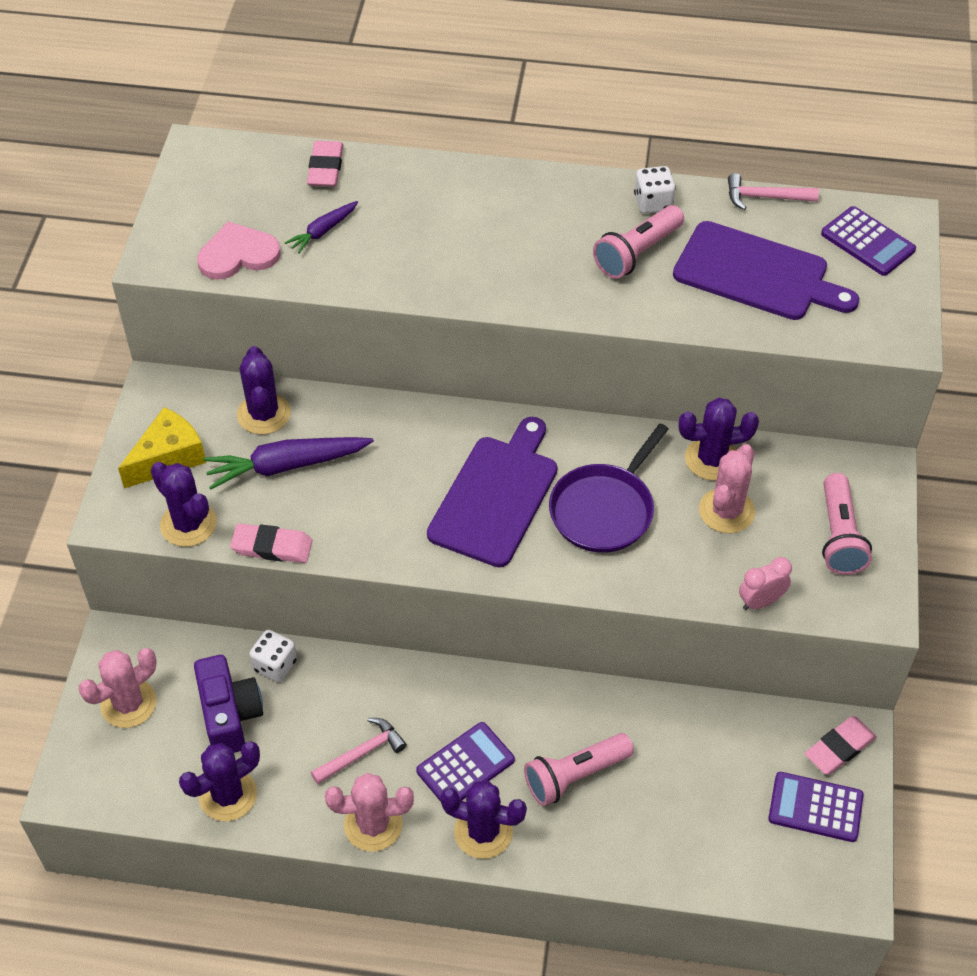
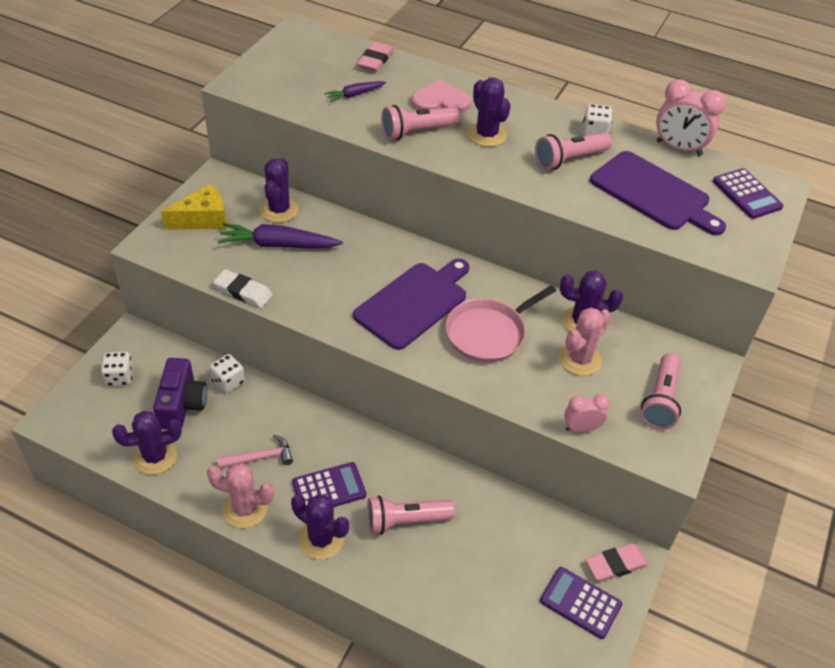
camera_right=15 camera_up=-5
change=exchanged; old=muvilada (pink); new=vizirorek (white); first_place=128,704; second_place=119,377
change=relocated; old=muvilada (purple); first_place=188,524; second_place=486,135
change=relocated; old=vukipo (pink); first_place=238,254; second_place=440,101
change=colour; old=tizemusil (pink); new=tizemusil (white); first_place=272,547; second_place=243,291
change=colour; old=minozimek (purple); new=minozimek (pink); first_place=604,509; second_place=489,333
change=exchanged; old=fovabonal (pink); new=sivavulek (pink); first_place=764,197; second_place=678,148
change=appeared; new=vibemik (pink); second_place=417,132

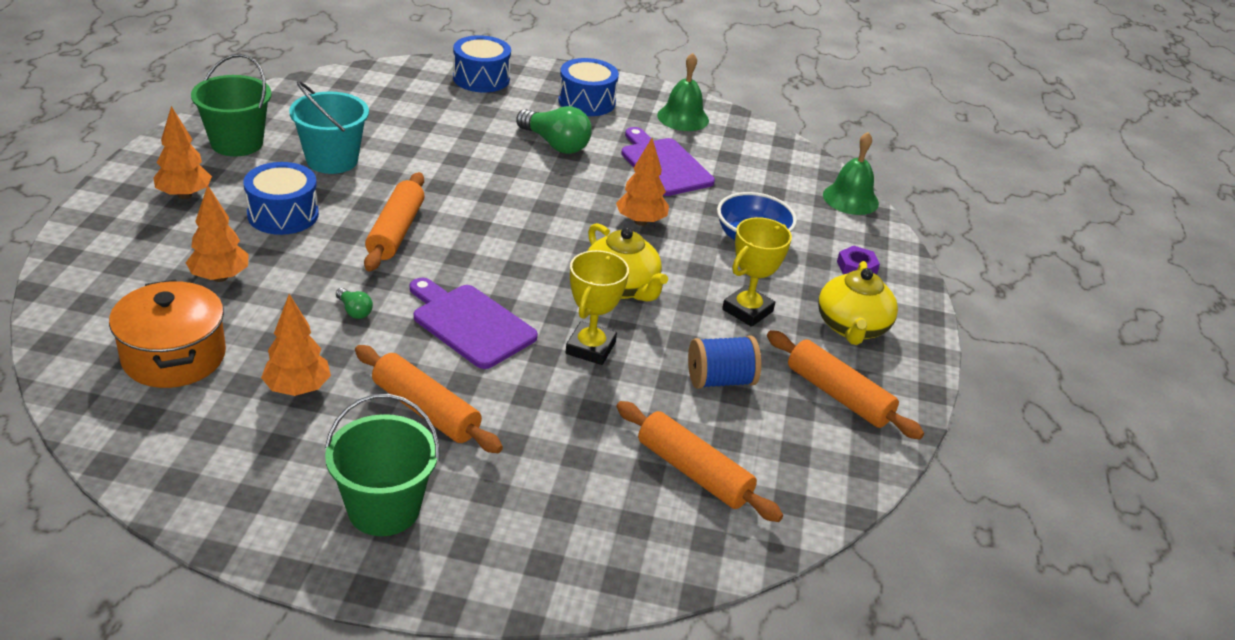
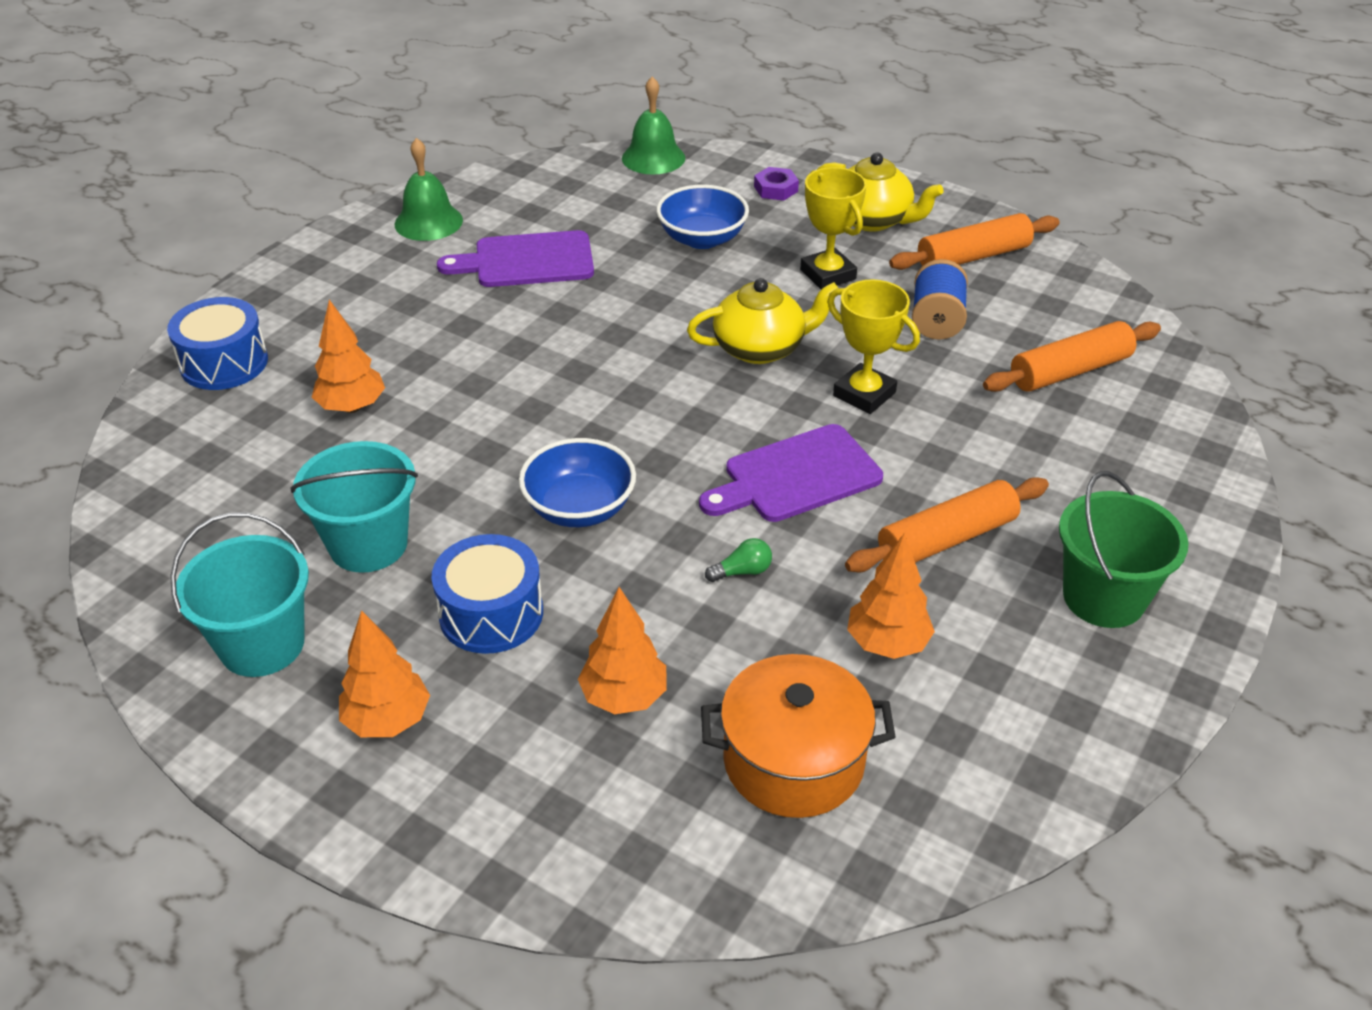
camera_right=-65 camera_up=5
change=colour; old=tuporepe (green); new=tuporepe (turquoise); first_place=237,143; second_place=262,644
change=exchanged; old=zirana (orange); new=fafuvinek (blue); first_place=395,232; second_place=579,508
change=missing; old=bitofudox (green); first_place=555,144
change=missing; old=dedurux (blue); first_place=586,101
change=relocated; old=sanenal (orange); first_place=640,221; second_place=352,407

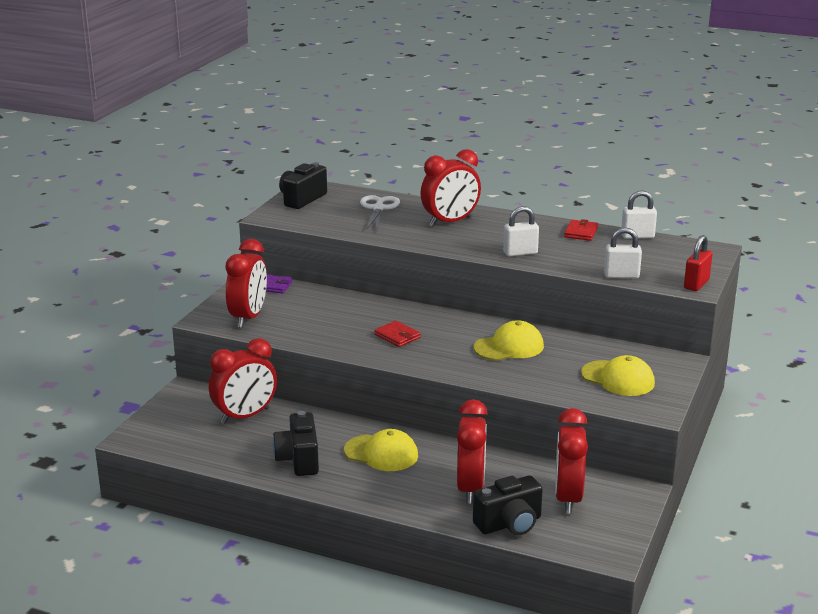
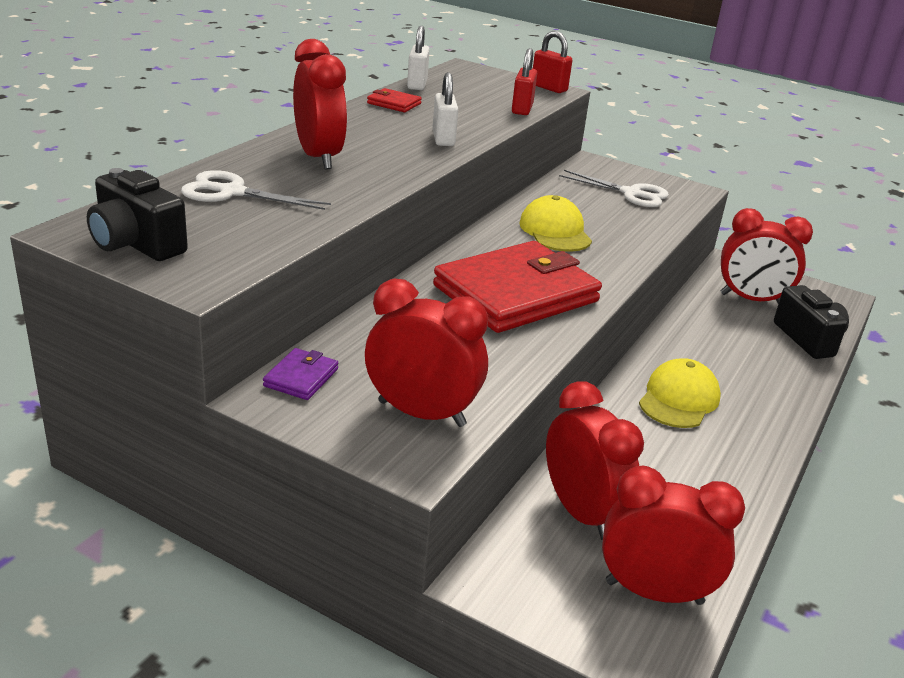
camera_right=-85 camera_up=5
change=missing; old=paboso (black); first_place=299,459
change=size; old=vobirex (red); first_place=397,336; second_place=515,293; factor=2.49
change=relocated; old=sivavulek (red); first_place=471,488; second_place=654,592
change=exchanged; old=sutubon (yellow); new=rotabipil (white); first_place=618,379; second_place=631,193
change=colour; old=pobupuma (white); new=pobupuma (red); first_place=621,275; second_place=522,109

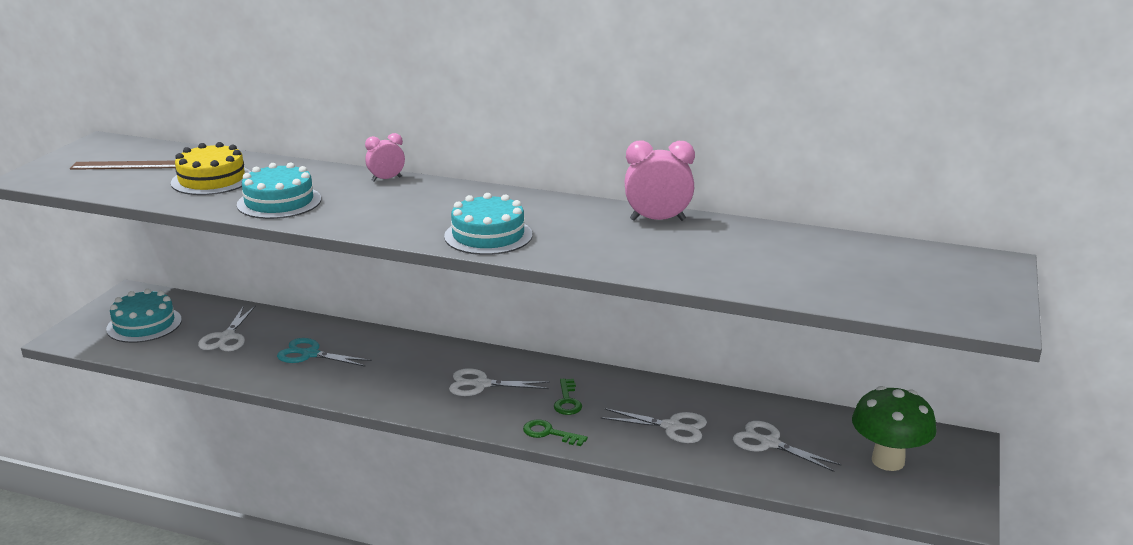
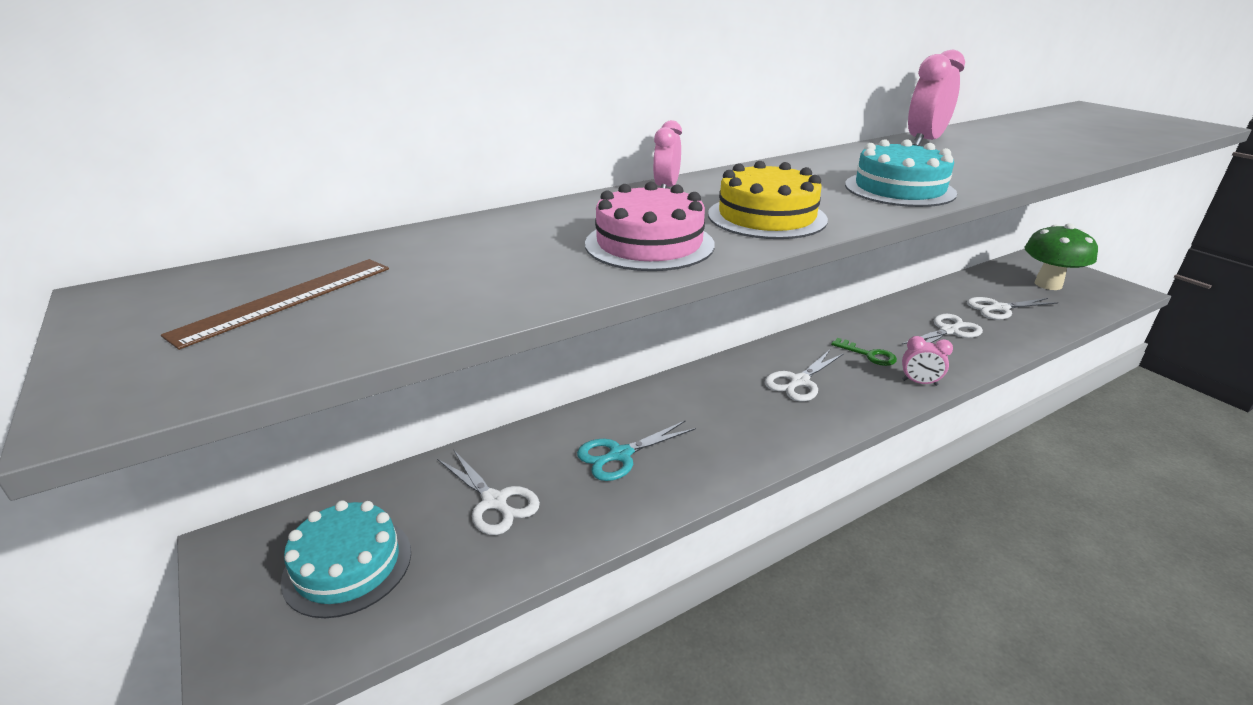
camera_right=-50 camera_up=5
change=relocated; old=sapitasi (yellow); first_place=212,180; second_place=766,217
change=colour; old=sapitasi (turquoise); new=sapitasi (pink); first_place=279,202; second_place=649,244
change=exchanged; old=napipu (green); new=sivavulek (pink); first_place=549,433; second_place=919,382

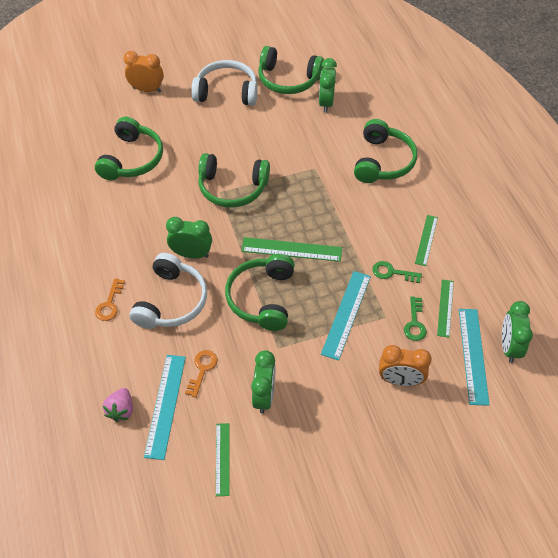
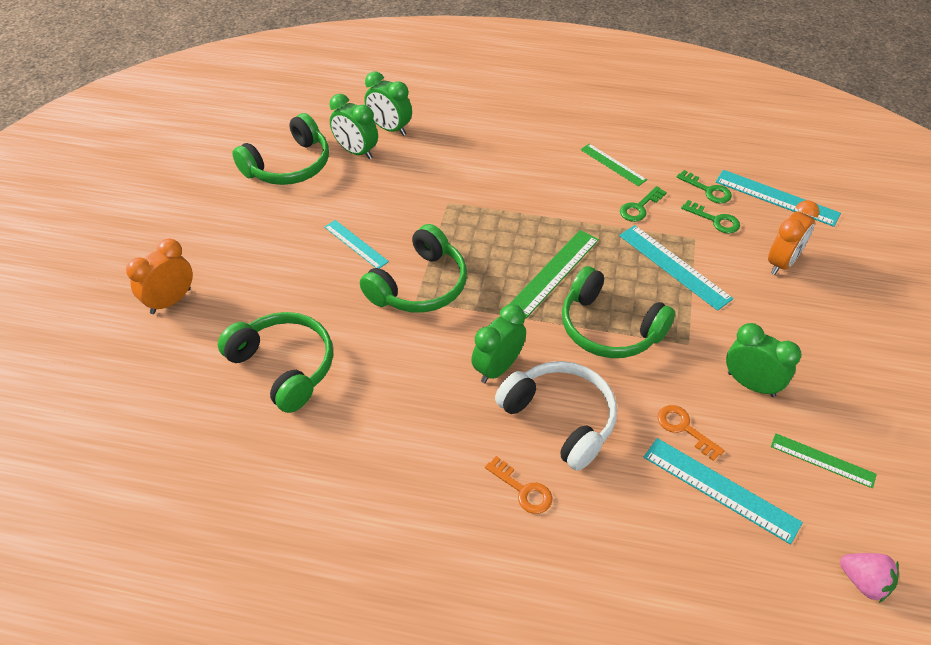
camera_right=-60 camera_up=-5
change=relocated; old=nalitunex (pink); first_place=121,410; second_place=864,582
change=missing; old=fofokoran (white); first_place=226,92
change=missing; old=fofokoran (green); first_place=383,161
change=exchanged; old=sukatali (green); new=napipu (green); first_place=445,308; second_place=708,190
change=relocated; old=sivavulek (green); first_place=509,347; second_place=390,129
change=appeared; new=sukatali (turquoise); second_place=356,244

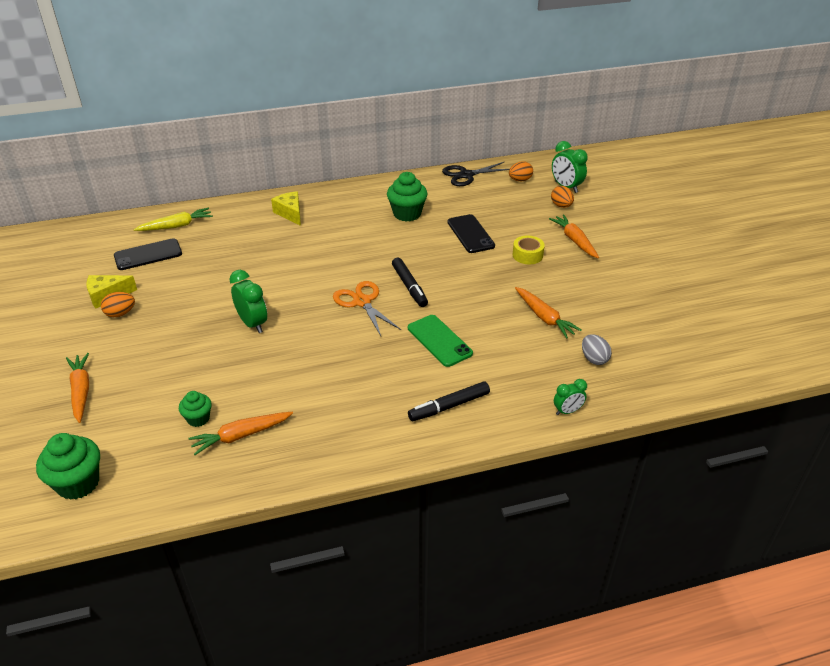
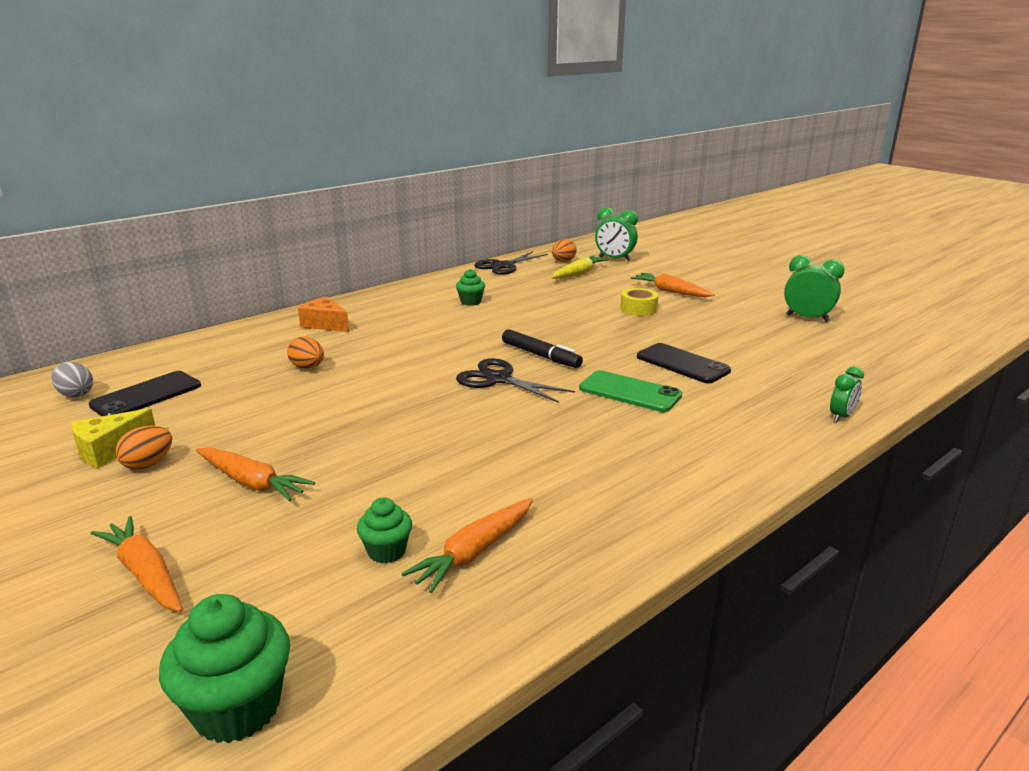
camera_right=-25 camera_up=-15
change=relocated; old=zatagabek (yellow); first_place=176,226; second_place=579,273
change=relocated; old=sivavulek (green); first_place=252,323; second_place=807,318
change=colour; old=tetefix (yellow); new=tetefix (orange); first_place=290,213; second_place=325,324
change=colour; old=rotabipil (orange); new=rotabipil (black); first_place=362,302; second_place=498,379
change=size; old=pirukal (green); first_place=407,214; second_place=471,302; factor=0.58
change=missing; old=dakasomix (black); first_place=449,406
change=relocated; old=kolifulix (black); first_place=470,234; second_place=682,364
change=relocated; old=zatagabek (orange); first_place=544,317; second_place=252,482
change=relocated; old=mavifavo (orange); first_place=561,206; second_place=308,367
change=relocated; old=mavifavo (grey); first_place=594,359; second_place=76,394

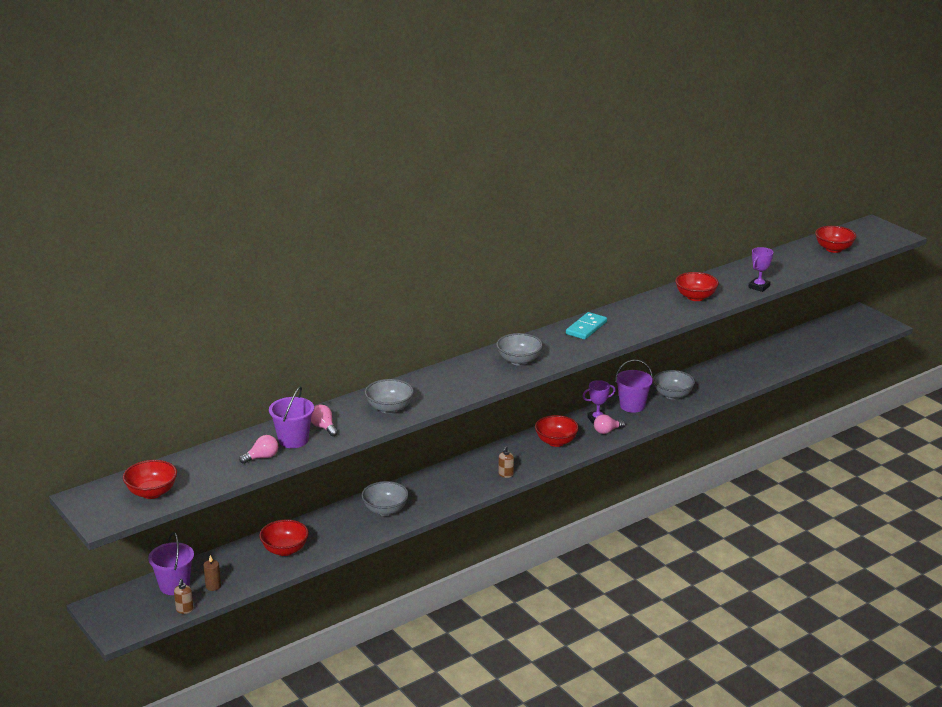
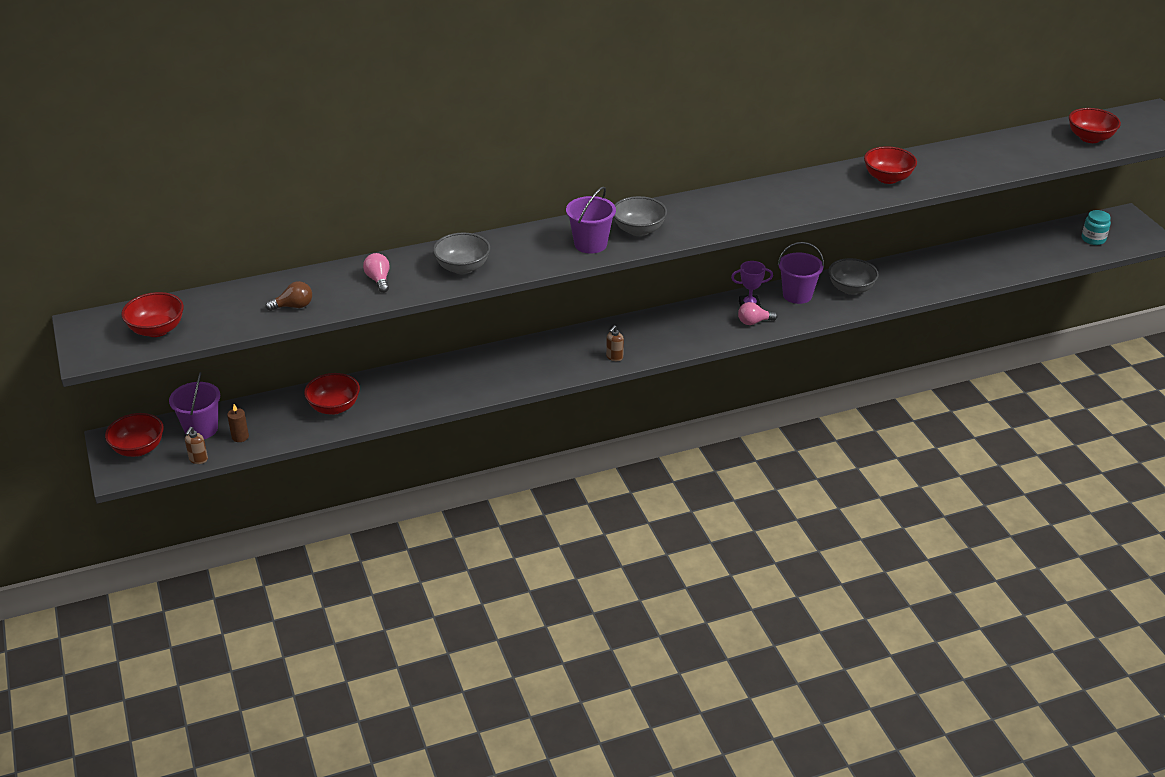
camera_right=15 camera_up=10
change=colour; old=bitofudox (pink); new=bitofudox (brown); first_place=262,457; second_place=293,306
change=relocated; old=tuporepe (purple); first_place=293,440; second_place=590,244
change=missing; old=fafuvinek (grey); first_place=385,510
change=relocated; old=fafuvinek (red); first_place=556,442; second_place=138,449
change=missing; old=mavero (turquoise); first_place=586,328
change=missing; old=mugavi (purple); first_place=759,287
change=appeared; new=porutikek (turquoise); second_place=1093,239

